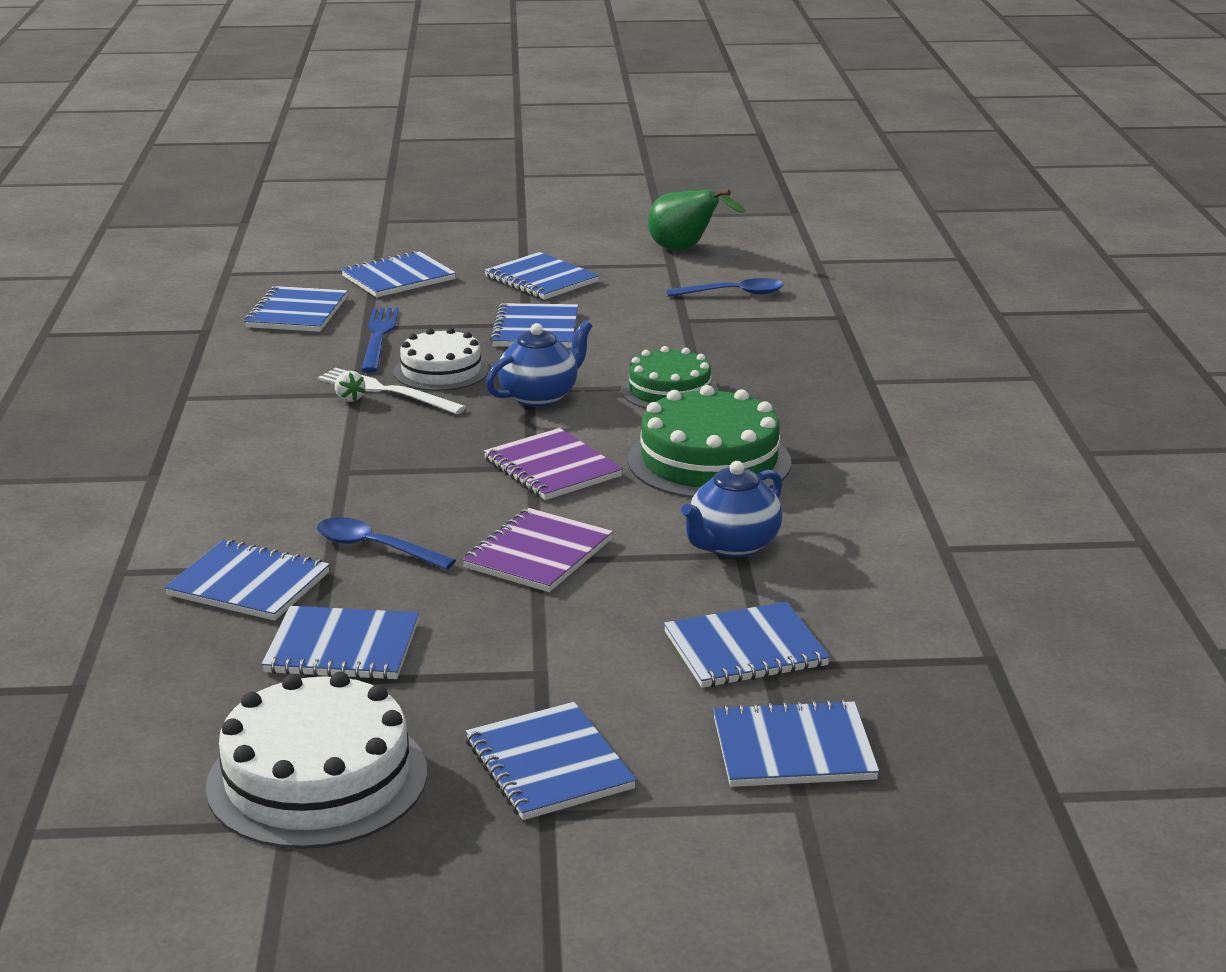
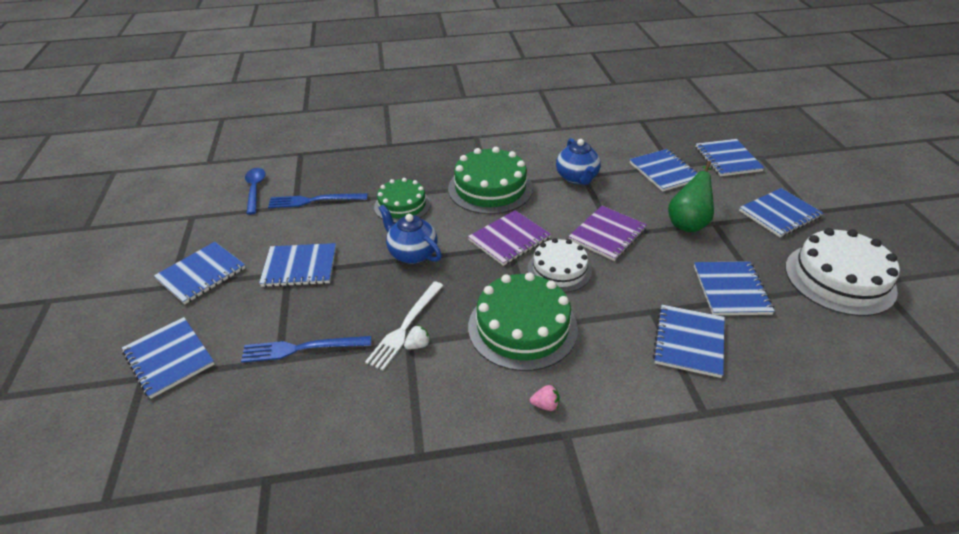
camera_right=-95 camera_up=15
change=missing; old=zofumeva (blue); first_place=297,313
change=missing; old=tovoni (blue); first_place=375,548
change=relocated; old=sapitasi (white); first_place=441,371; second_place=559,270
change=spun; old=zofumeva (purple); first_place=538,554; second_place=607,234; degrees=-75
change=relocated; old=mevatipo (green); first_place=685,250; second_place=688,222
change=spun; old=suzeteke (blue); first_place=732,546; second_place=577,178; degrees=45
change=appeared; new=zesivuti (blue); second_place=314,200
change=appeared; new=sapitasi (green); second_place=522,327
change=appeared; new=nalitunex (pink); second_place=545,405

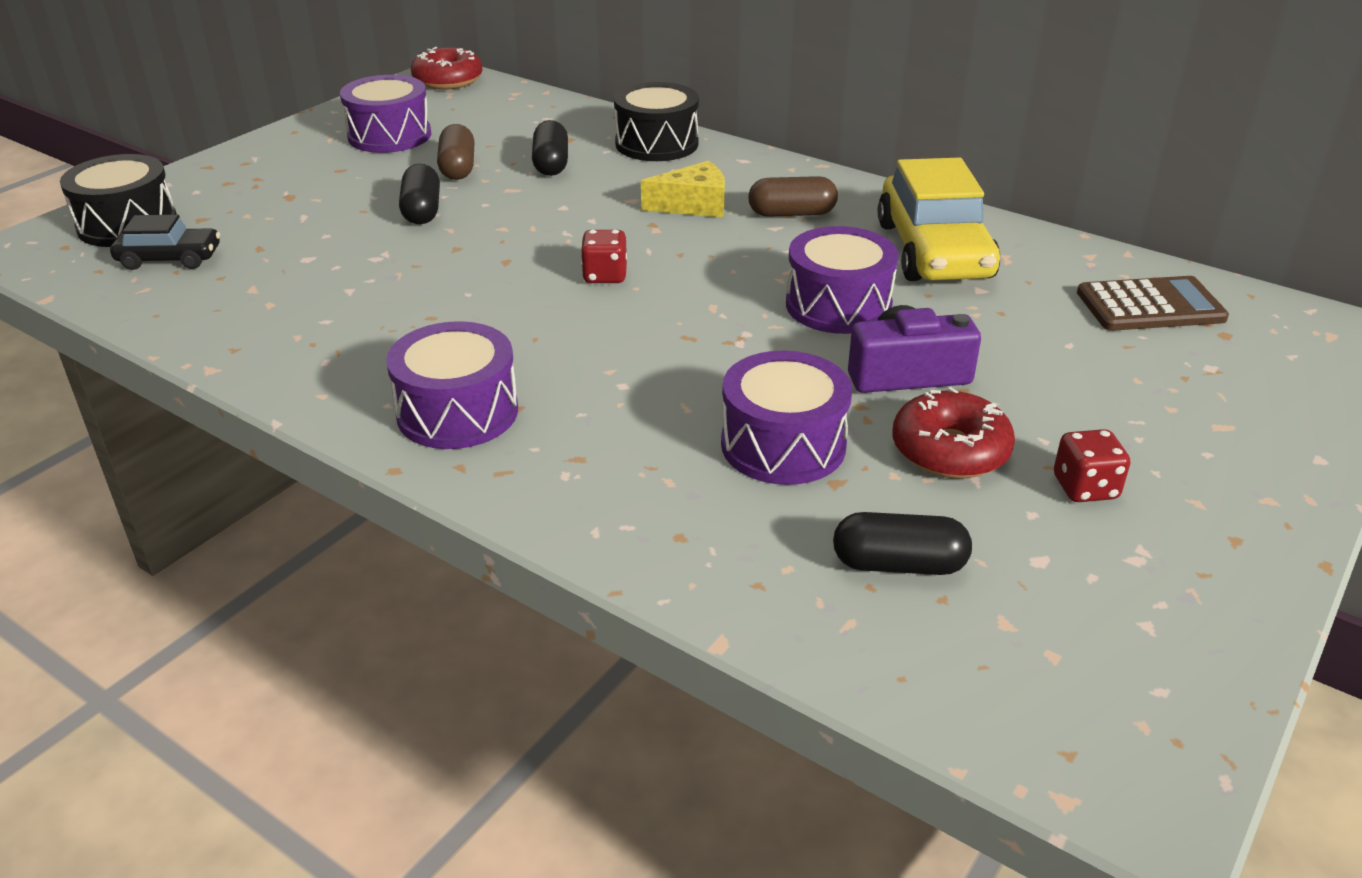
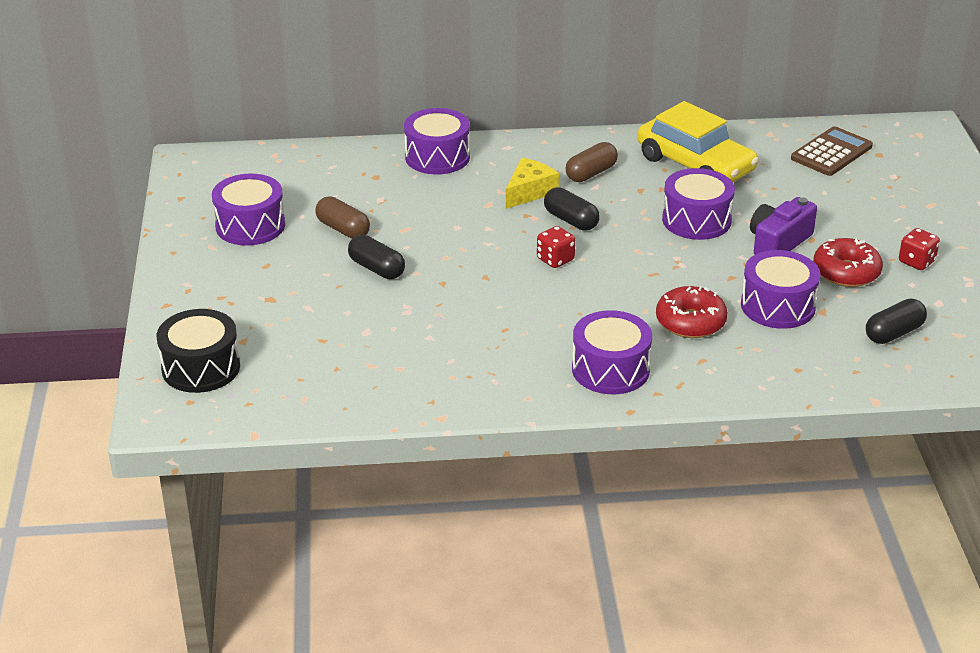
camera_right=-40 camera_up=0
change=missing; old=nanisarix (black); first_place=170,259
change=relocated; old=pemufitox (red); first_place=448,80; second_place=690,322
change=relocated; old=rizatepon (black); first_place=551,164; second_place=571,220
change=colour; old=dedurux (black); new=dedurux (purple); first_place=656,144; second_place=437,157

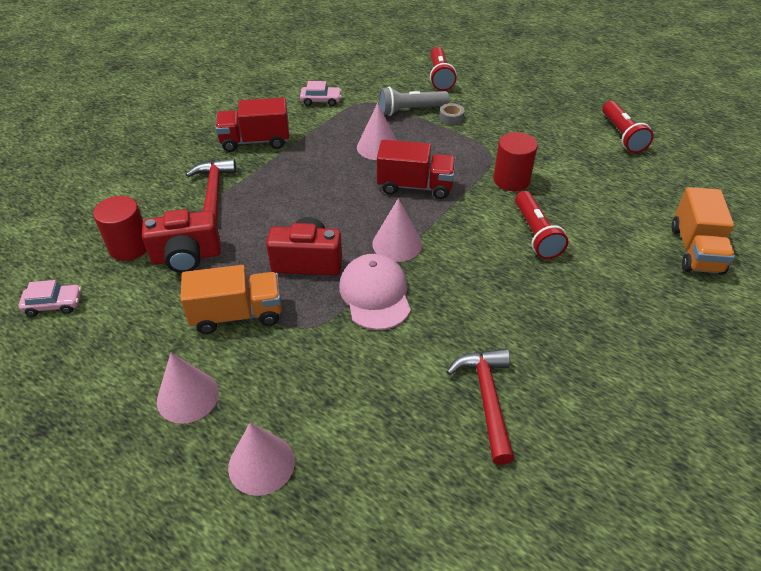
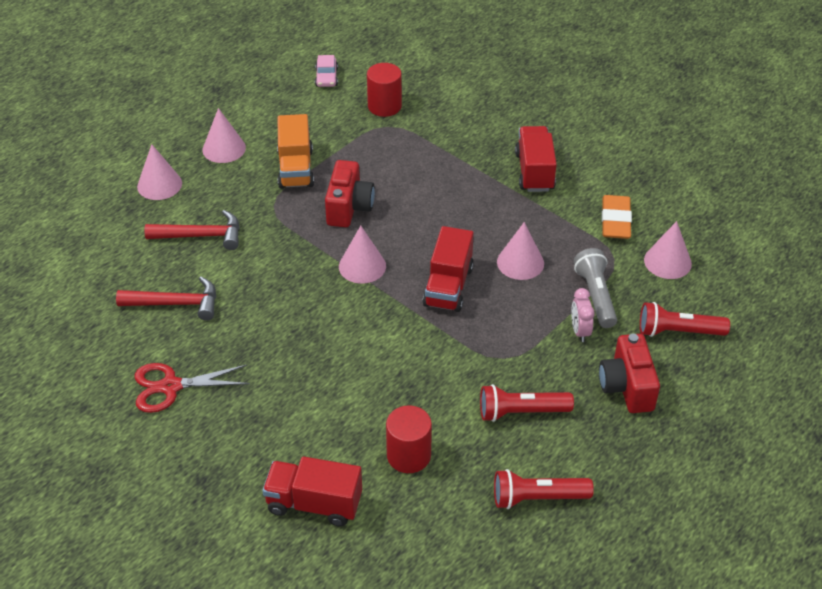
camera_right=95 camera_up=0
change=relocated; old=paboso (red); first_place=186,257; second_place=627,387
change=relocated; old=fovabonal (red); first_place=214,192; second_place=201,236
change=exchanged; old=nanisarix (pink); new=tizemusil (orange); first_place=321,100; second_place=615,220
change=missing; old=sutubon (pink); first_place=375,294
change=exchanged; old=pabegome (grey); new=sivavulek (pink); first_place=451,117; second_place=580,331
change=relocated; old=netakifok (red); first_place=511,180; second_place=408,455
change=relocated; old=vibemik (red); first_place=536,234; second_place=521,412
change=colour; old=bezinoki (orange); new=bezinoki (red); first_place=695,250; second_place=314,503
change=appeared; new=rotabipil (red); second_place=171,386
change=appeared; new=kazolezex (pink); second_place=667,262

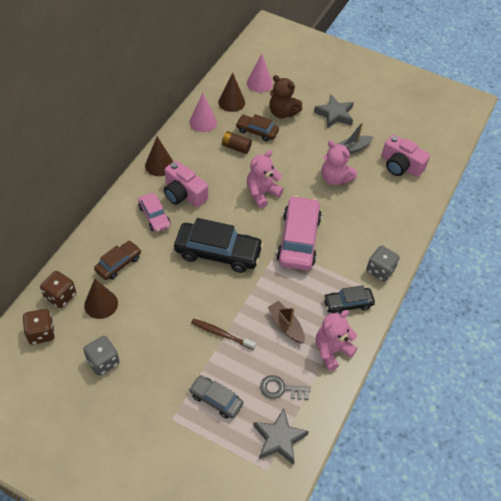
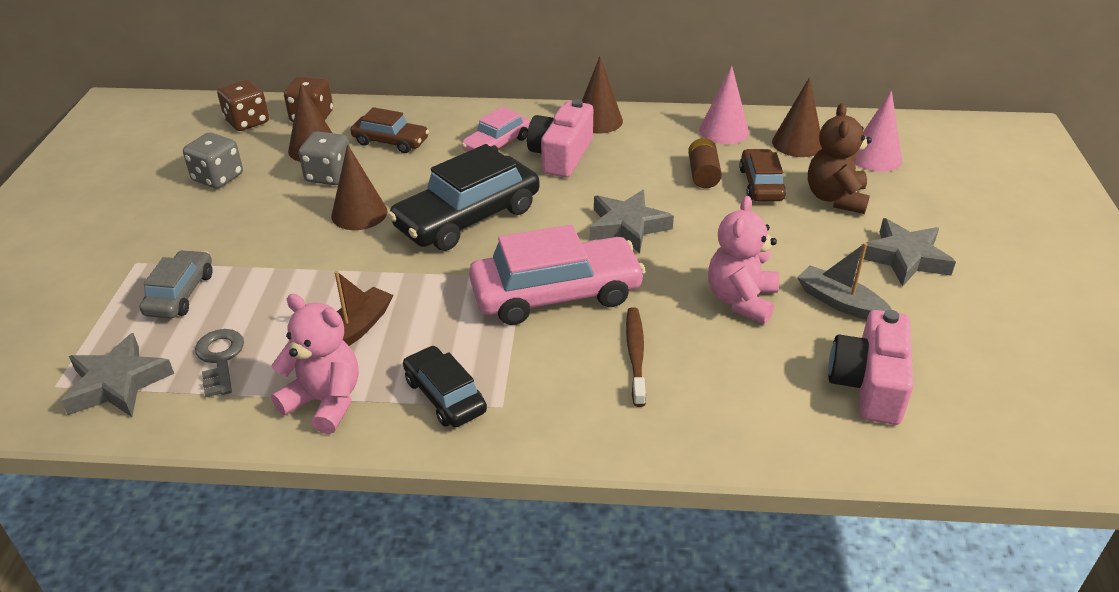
camera_right=70 camera_up=-15
change=spun; old=nanisarix (black); first_place=218,252; second_place=467,218; degrees=60
change=relocated; old=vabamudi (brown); first_place=221,334; second_place=635,355
change=exchanged; old=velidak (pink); new=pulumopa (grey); first_place=262,193; second_place=627,226
change=relocated; old=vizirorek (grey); first_place=380,270; second_place=329,176
change=appeared; new=kazolezex (brown); second_place=359,213

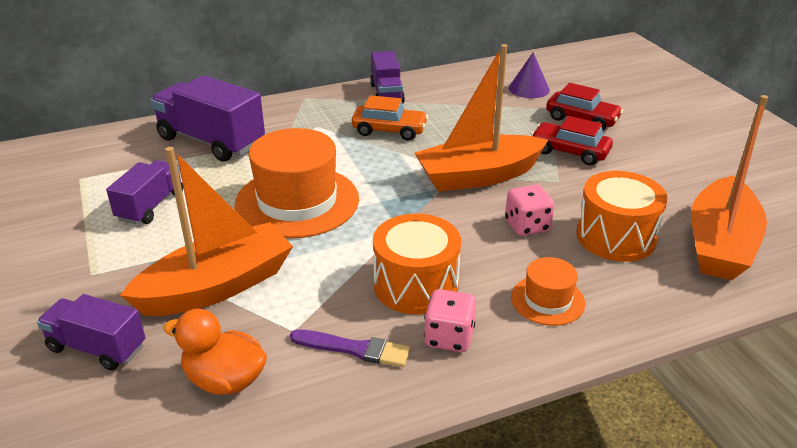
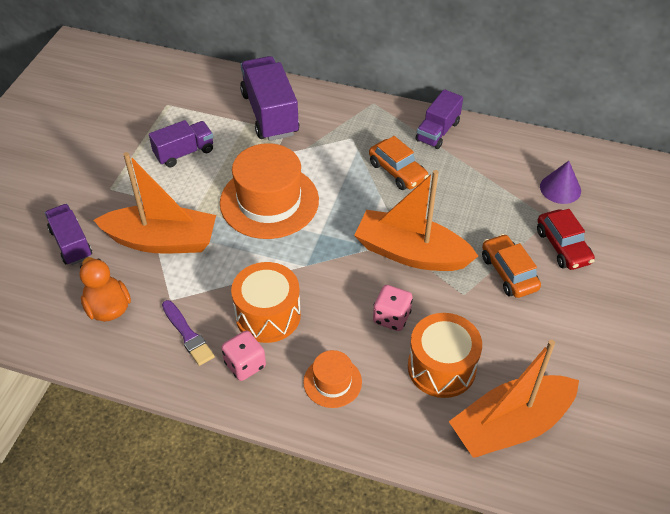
camera_right=40 camera_up=15
change=colour; old=nanisarix (red); new=nanisarix (orange); first_place=570,152; second_place=508,273

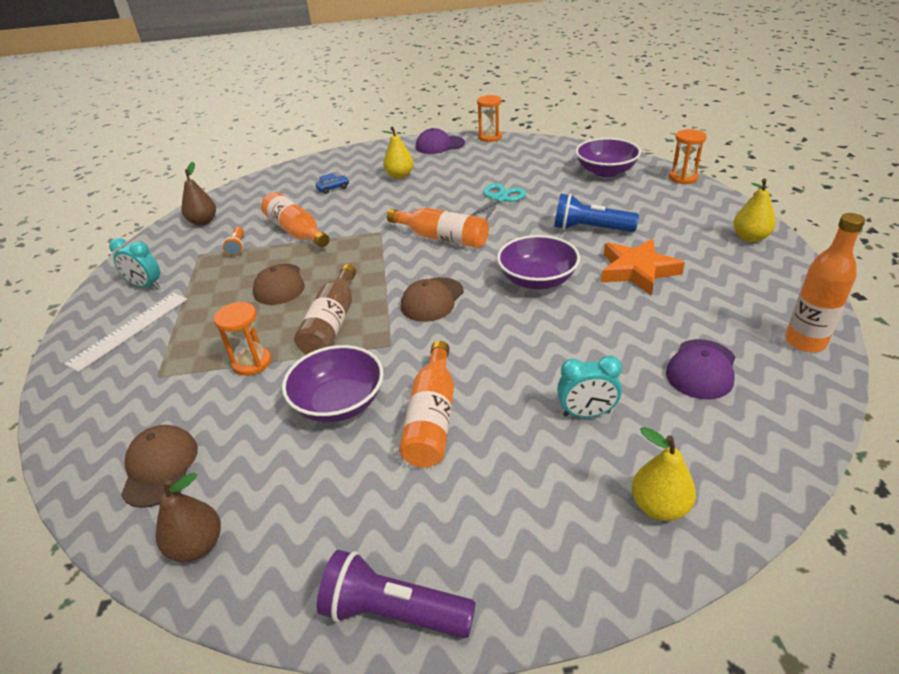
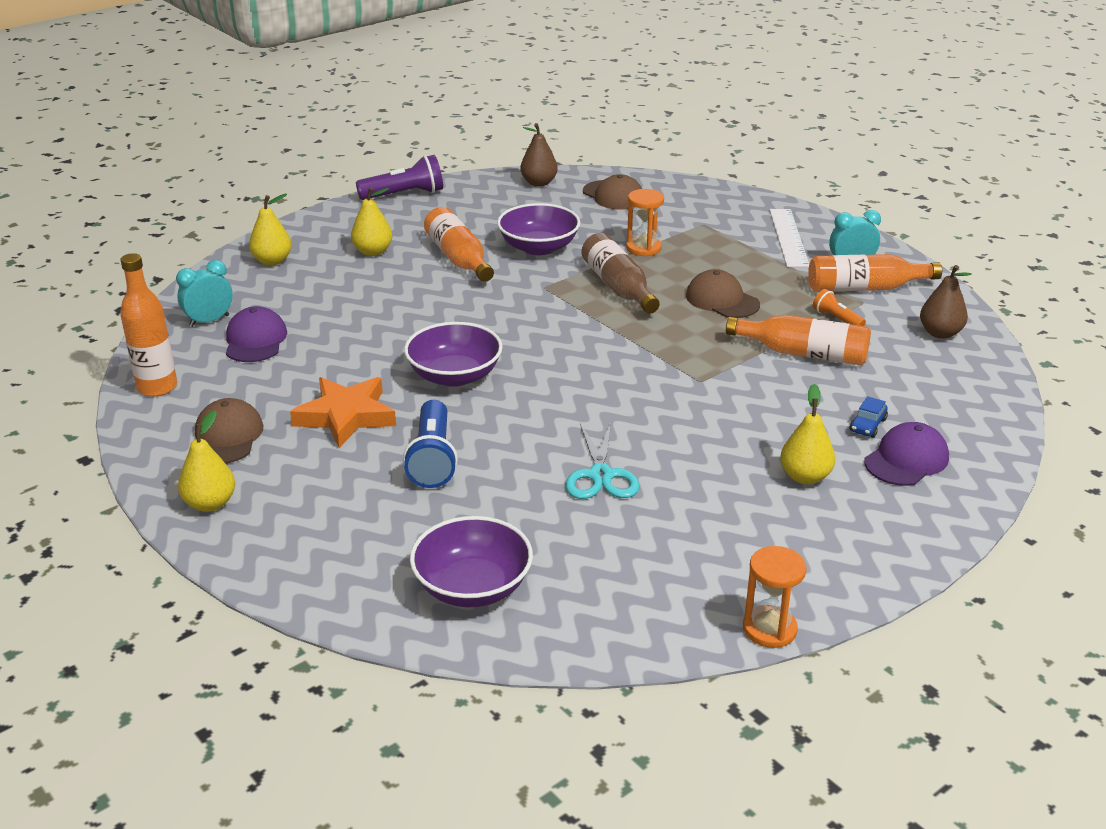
camera_right=145 camera_up=-5
change=relocated; old=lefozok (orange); first_place=442,238; second_place=865,288
change=relocated; old=sutubon (brown); first_place=432,300; second_place=227,437
change=relocated; old=sutubon (purple); first_place=439,145; second_place=906,460
change=spun; old=vibemik (blue); first_place=590,229; second_place=433,458; degrees=105
change=relocated; old=sivavulek (turquoise); first_place=586,413; second_place=209,321
change=missing; old=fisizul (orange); first_place=683,178
change=appeared; new=mevatipo (yellow); second_place=373,252

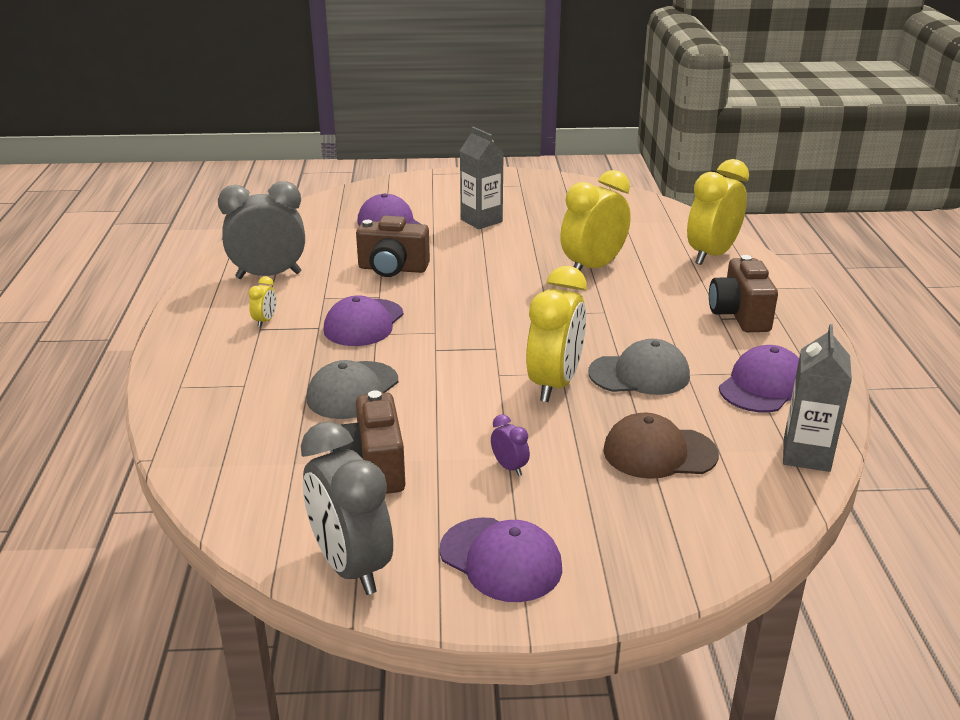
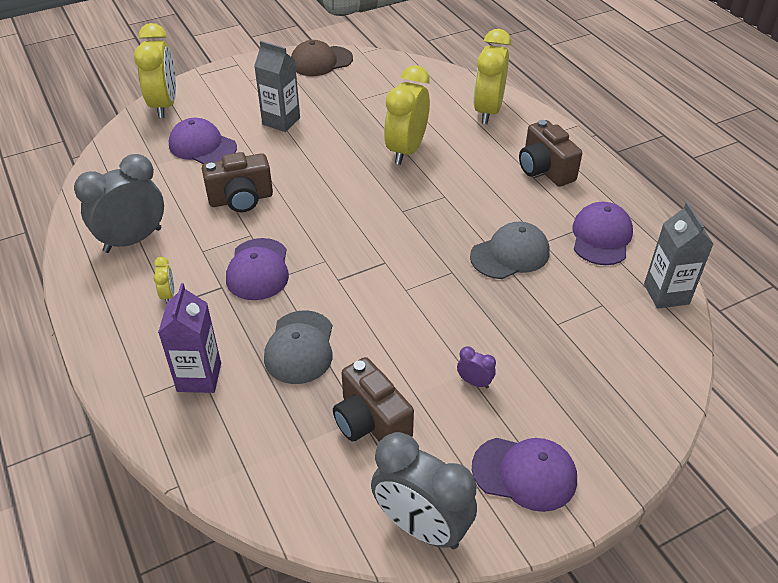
camera_right=-25 camera_up=15
change=relocated; old=sivavulek (yellow); first_place=554,384; second_place=164,105
change=relocated; old=sutubon (brown); first_place=659,452; second_place=321,61
change=appeared; new=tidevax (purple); second_place=199,377

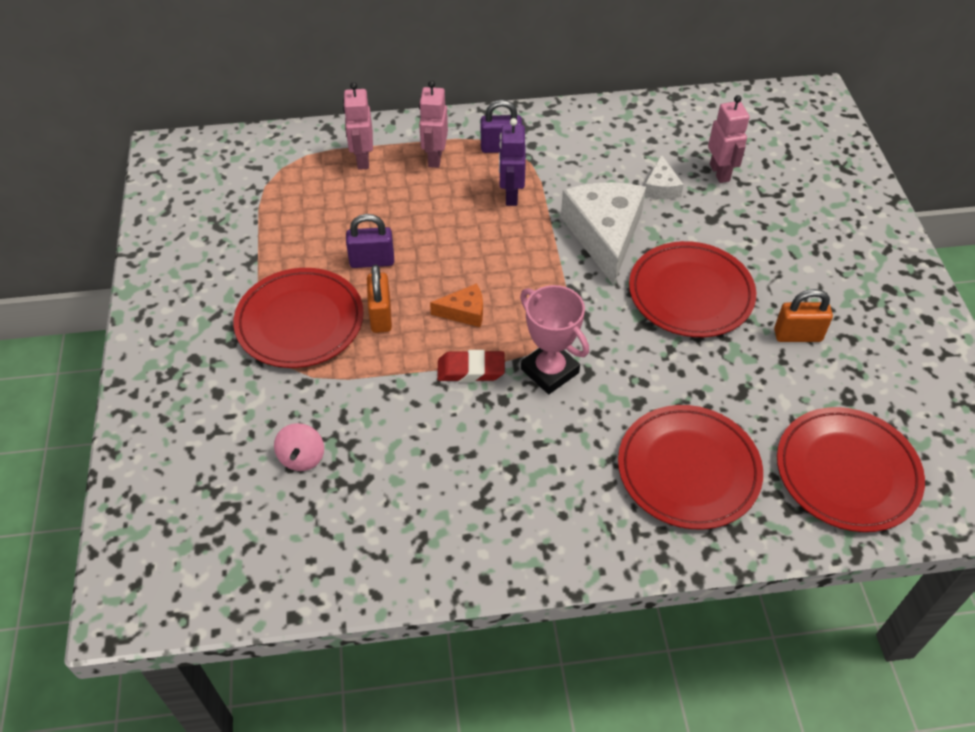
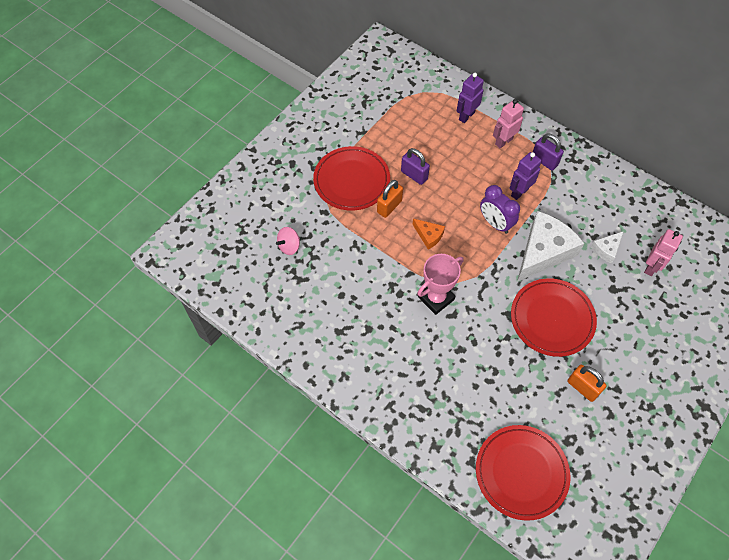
camera_right=45 camera_up=10
change=colour; old=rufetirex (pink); new=rufetirex (purple); first_place=362,160; second_place=466,116
change=missing; old=tizemusil (red); first_place=471,370
change=spun; old=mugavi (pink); first_place=550,371; second_place=436,298; degrees=45
change=missing; old=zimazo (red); first_place=688,470
change=appeared; new=sivavulek (purple); second_place=495,223

